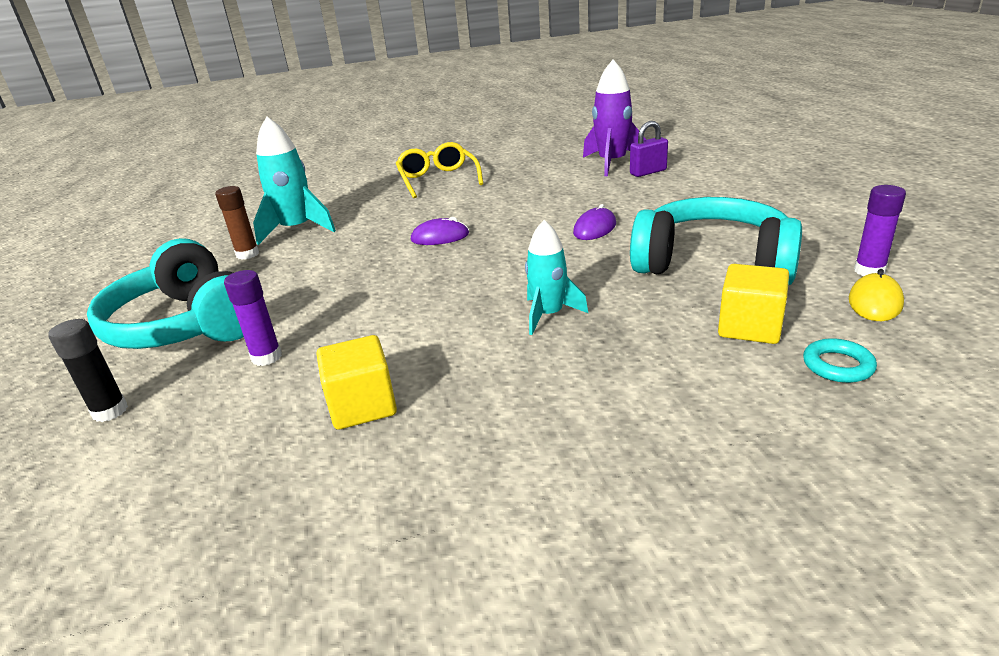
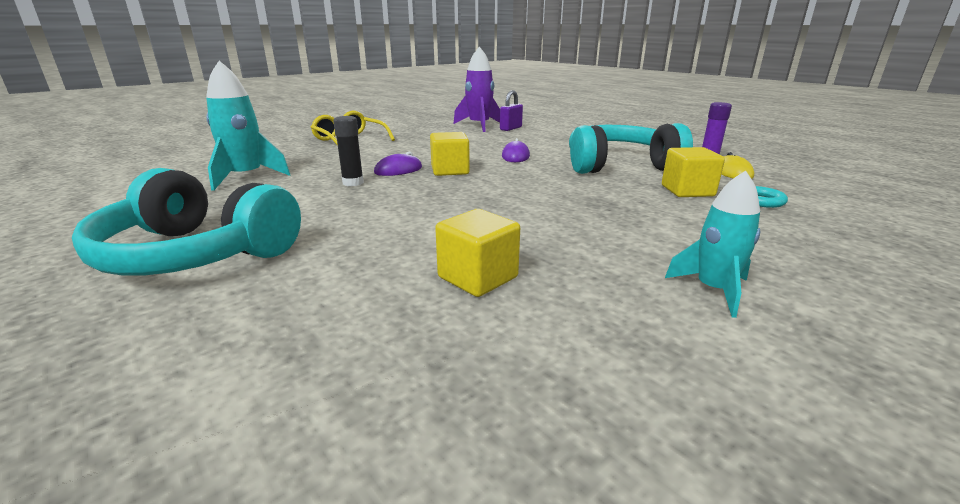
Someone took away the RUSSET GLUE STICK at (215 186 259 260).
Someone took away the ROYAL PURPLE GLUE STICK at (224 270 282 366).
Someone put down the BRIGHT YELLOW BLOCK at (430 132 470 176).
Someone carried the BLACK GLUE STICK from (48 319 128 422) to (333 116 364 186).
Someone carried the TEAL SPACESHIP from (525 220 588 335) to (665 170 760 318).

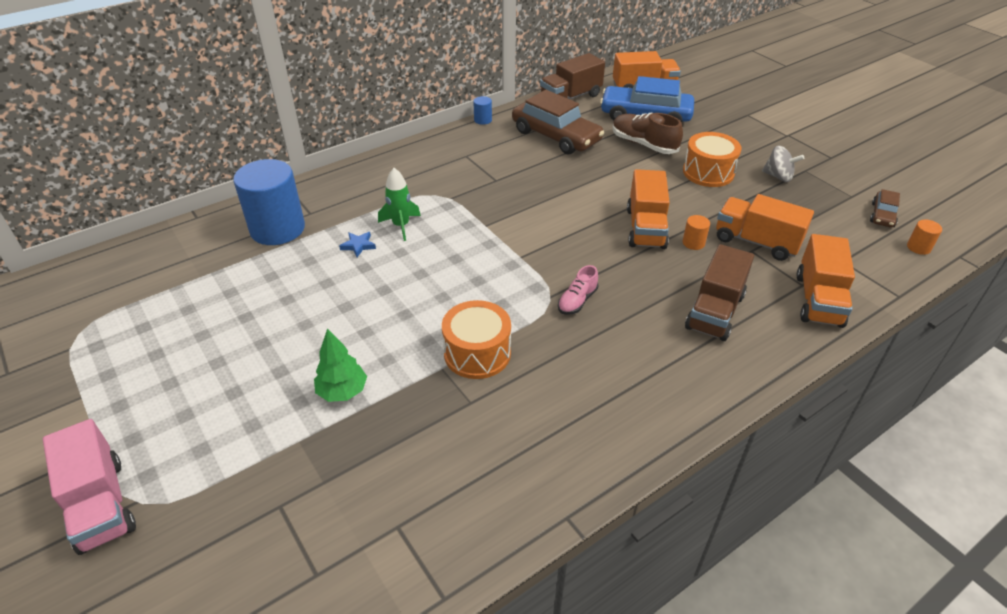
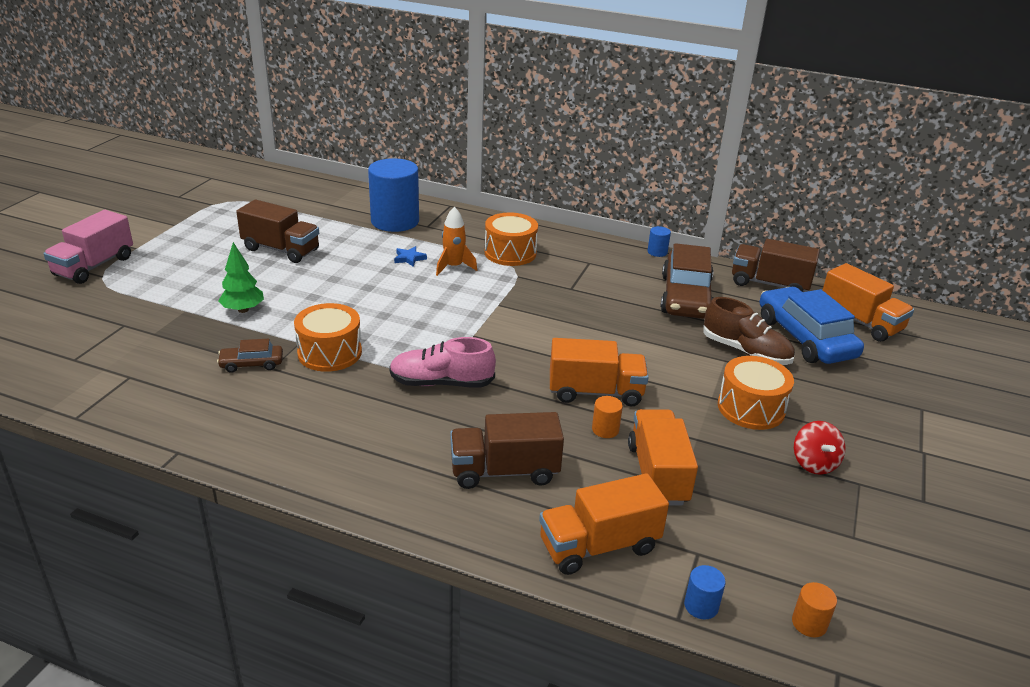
Someone put down the RUSSET TOY TRUCK at (236 200 319 263).
Someone put down the ORANGE SNARE DRUM at (485 213 538 266).
Someone put down the BLUE CYLINDER at (684 565 726 620).
Someone carried the RUSSET AUTOMOBILE from (870 189 900 227) to (217 339 283 373).
Someone repainted the EMERALD SPACESHIP at (378 168 421 241), which became the ORANGE SPACESHIP at (436 207 477 276).
Someone repainted the GRAY SPINNING TOP at (762 145 804 182), which became the CRIMSON SPINNING TOP at (794 421 845 475).
Someone rotated the RUSSET SHOE at (612 113 683 154) by 120 degrees clockwise.
Someone rotated the ORANGE TOY TRUCK at (627 169 670 249) by 150 degrees counterclockwise.
Someone scaled the PINK SHOE at (558 265 599 315) by 1.66.

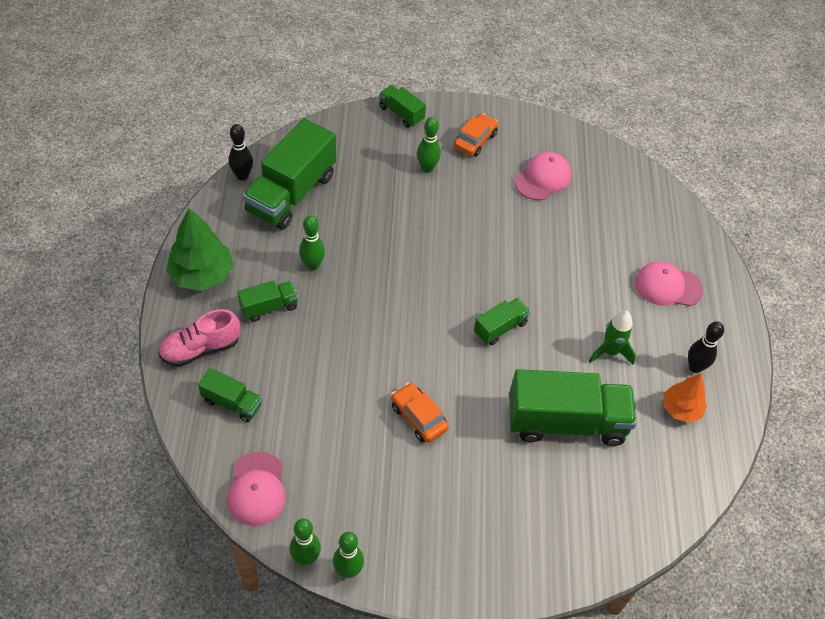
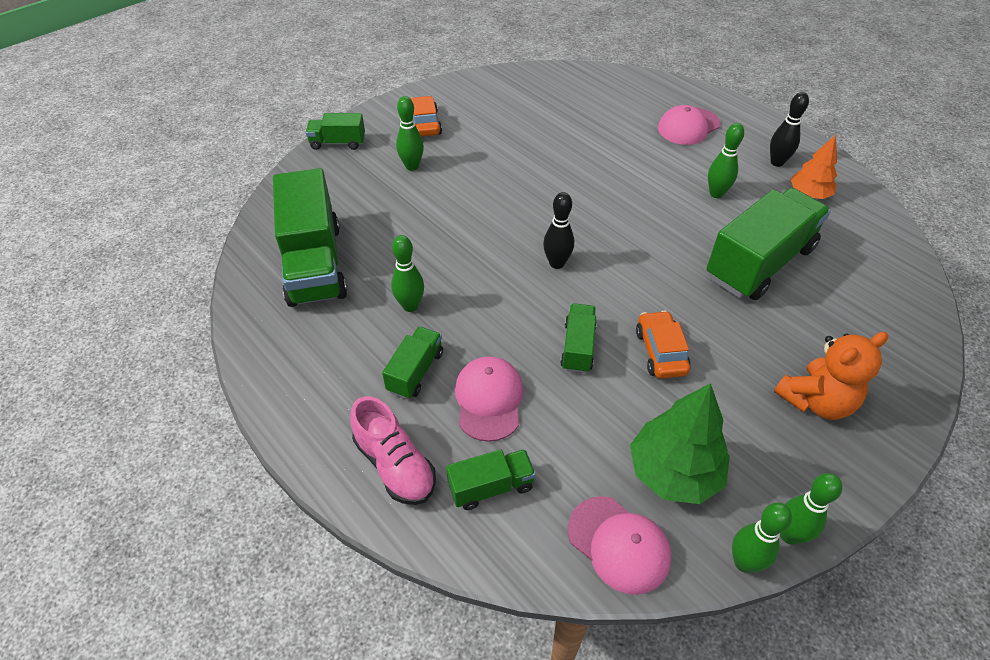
Someone put down the ORANGE TEDDY BEAR at (774 332 888 420).
Someone carried the EMERALD TOY TREE from (166 208 234 291) to (630 383 730 504).
Someone carried the BLACK TENPIN from (229 124 253 181) to (543 192 574 269).
Someone carried the EMERALD TOY TRUCK from (474 298 530 346) to (560 303 597 373).
Someone carried the PINK PEAKED CAP from (515 152 571 200) to (455 357 523 442).
Someone swapped the EMERALD SPACESHIP at (589 311 636 365) for the EMERALD TENPIN at (708 123 744 198).
Someone rotated the PINK SHOE at (158 309 240 367) by 60 degrees counterclockwise.
Someone rotated the ORANGE AUTOMOBILE at (391 382 449 443) by 75 degrees clockwise.

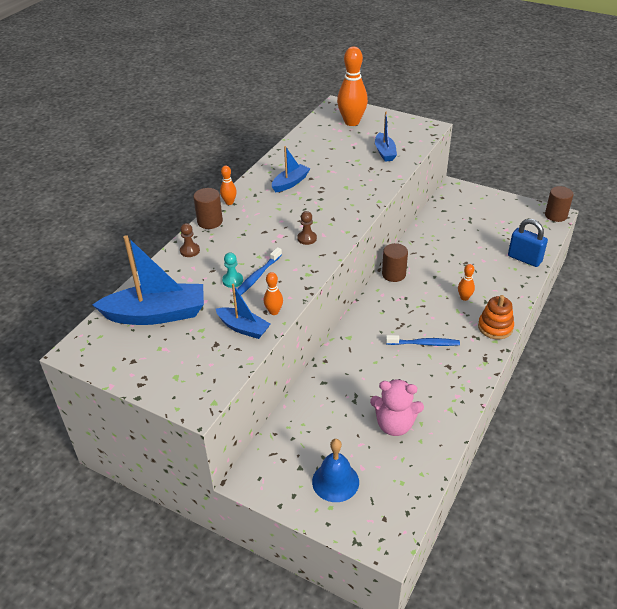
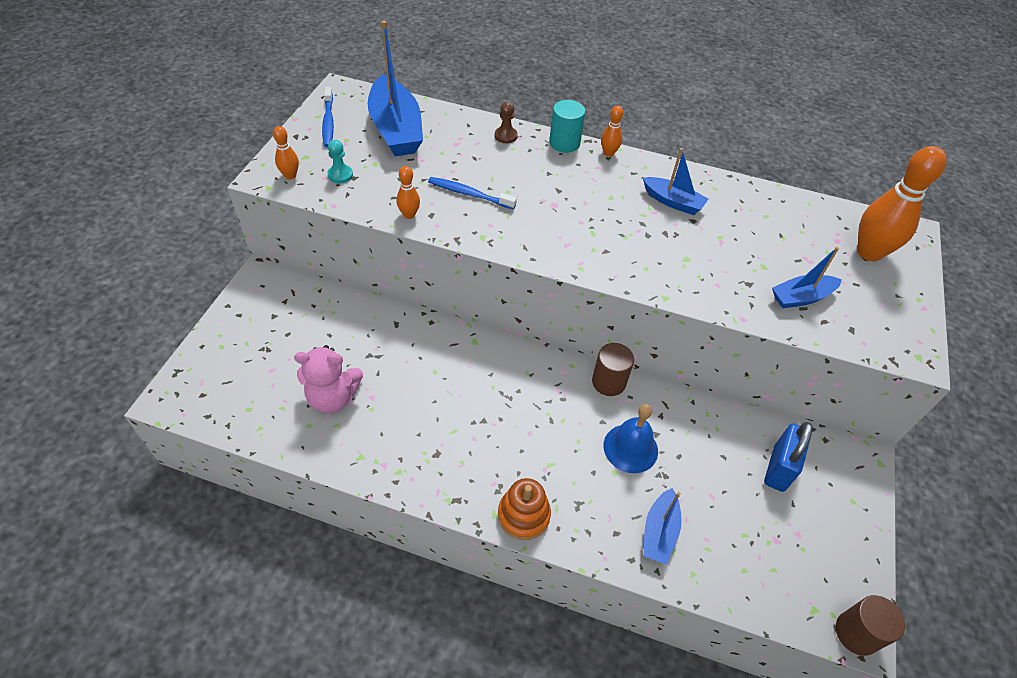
Someone took away the RUSSET GAME PAWN at (297 211 317 245).
Someone carried the BLUE TOY BOAT from (216 284 270 339) to (643 488 682 565).
Someone carried the TEAL GAME PAWN from (222 253 243 288) to (327 140 353 183).
Someone carried the BLUE SCHOOL BELL from (312 439 359 502) to (604 404 658 473).
Someone carried the BLUE TOOTH BRUSH from (386 335 460 346) to (322 87 334 147).
Someone carried the ORANGE TENPIN from (458 264 475 301) to (273 126 299 179).
Someone carried the BLUE PADLOCK from (508 219 548 267) to (764 422 812 492).
Someone repainted the RUSSET CYLINDER at (193 188 223 229), which became the TEAL CYLINDER at (549 100 585 153).
Someone rotated the PINK TEDDY BEAR at (370 379 424 436) by 90 degrees counterclockwise.

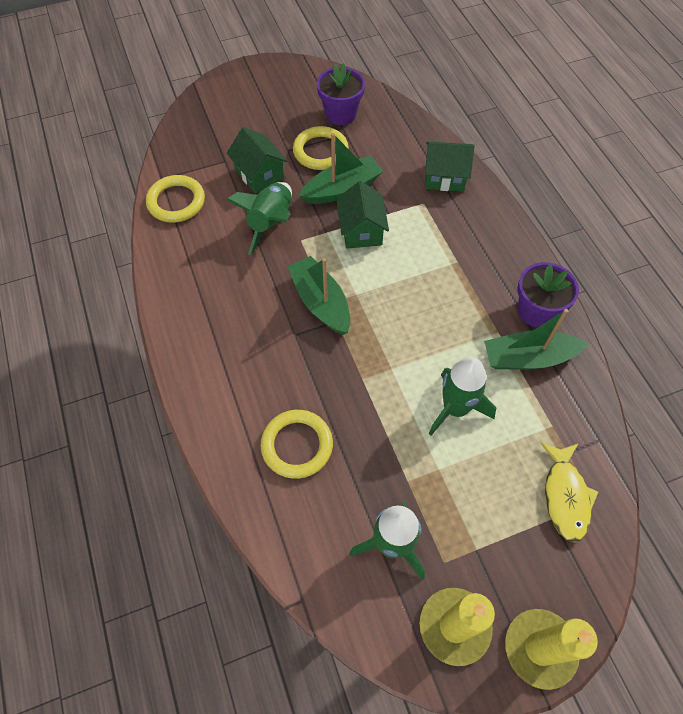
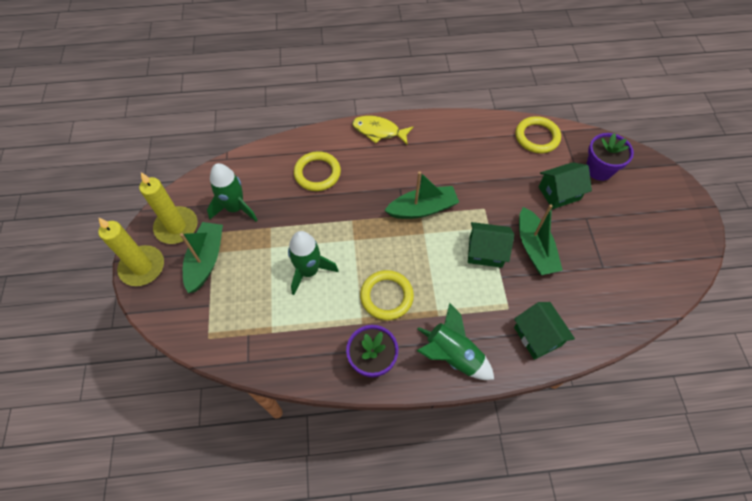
Someone carried the EMERALD SPACESHIP from (226 182 292 255) to (416 303 494 380).
Someone carried the BRIGHT YELLOW RING from (293 126 349 170) to (360 270 414 320).
Someone carried the ROYAL PURPLE POTTED PLANT from (317 63 365 125) to (586 133 634 181).
Someone carried the EMERALD TOY BOAT from (484 309 588 370) to (180 222 223 293).
Someone carried the BRIGHT YELLOW TOY FISH from (540 443 598 542) to (352 116 413 145).
Someone rotated the EMERALD TOY HOUSE at (425 141 474 192) by 45 degrees counterclockwise.

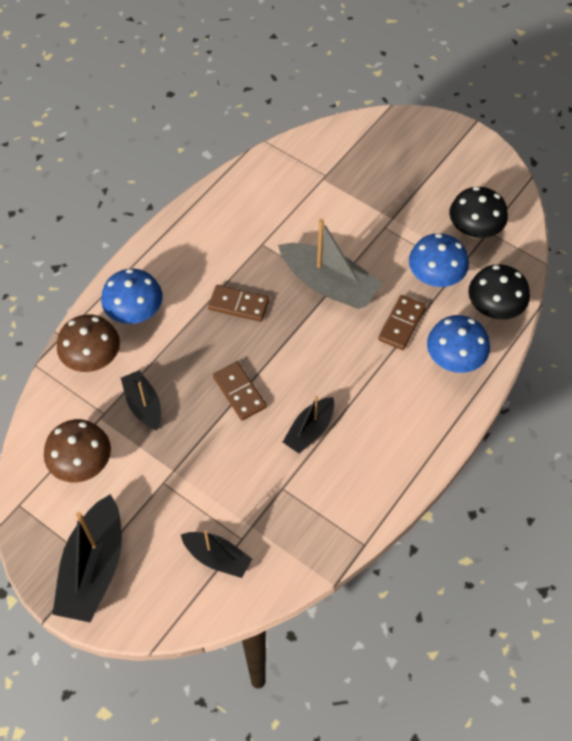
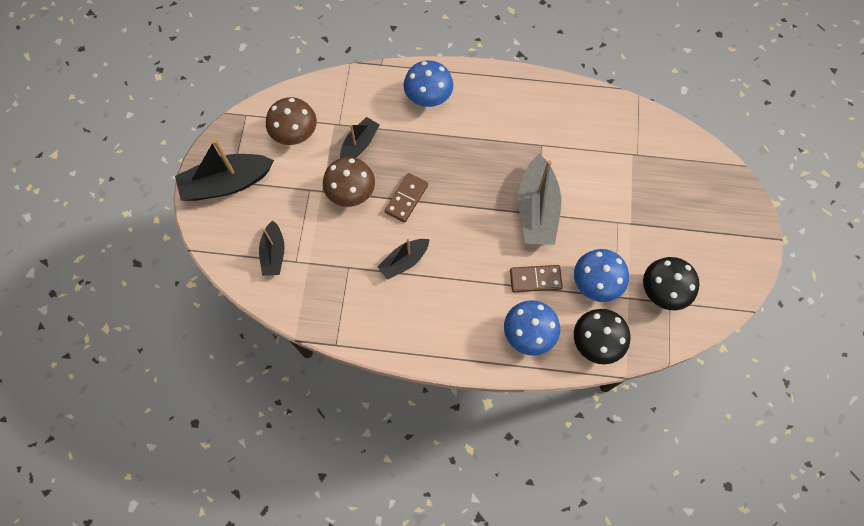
Someone took away the RUSSET DOMINO TILE at (208 285 269 322).
Someone carried the RUSSET FUNGUS from (57 314 120 372) to (323 157 375 207).
Someone rotated the BLACK TOY BOAT at (283 396 334 453) by 45 degrees counterclockwise.

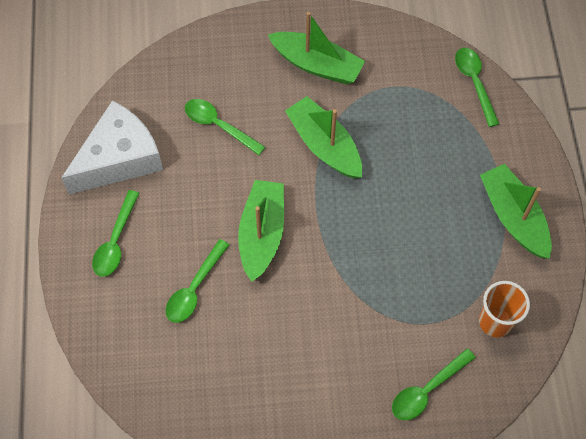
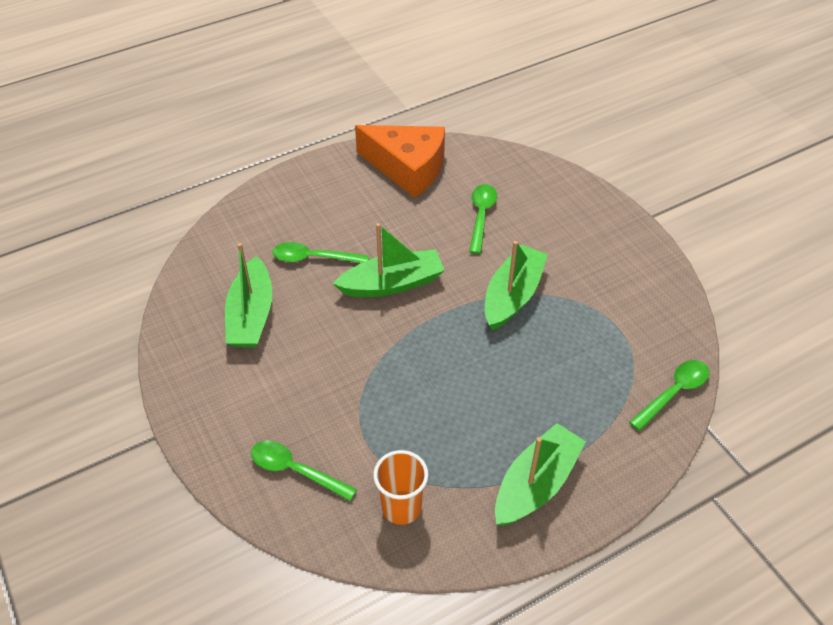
Someone took away the EMERALD TABLESPOON at (92 190 140 277).
Someone carried the EMERALD TOY BOAT from (268 12 365 84) to (225 243 272 347).
Someone repainted the PURE WHITE CHEESE at (61 100 163 194), which became the ORANGE CHEESE at (355 125 445 198).

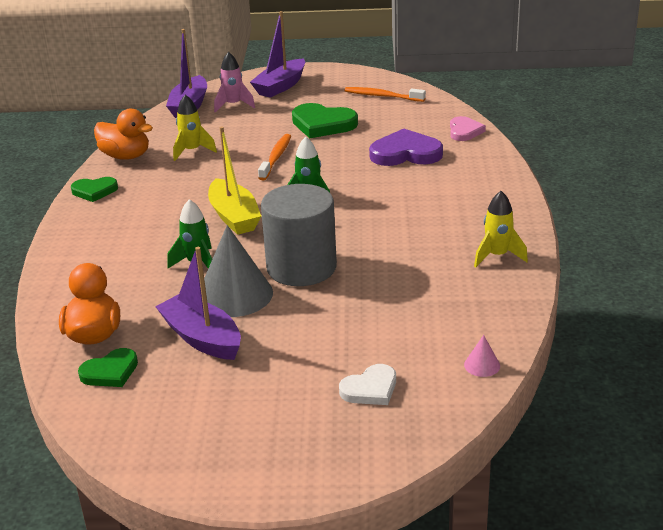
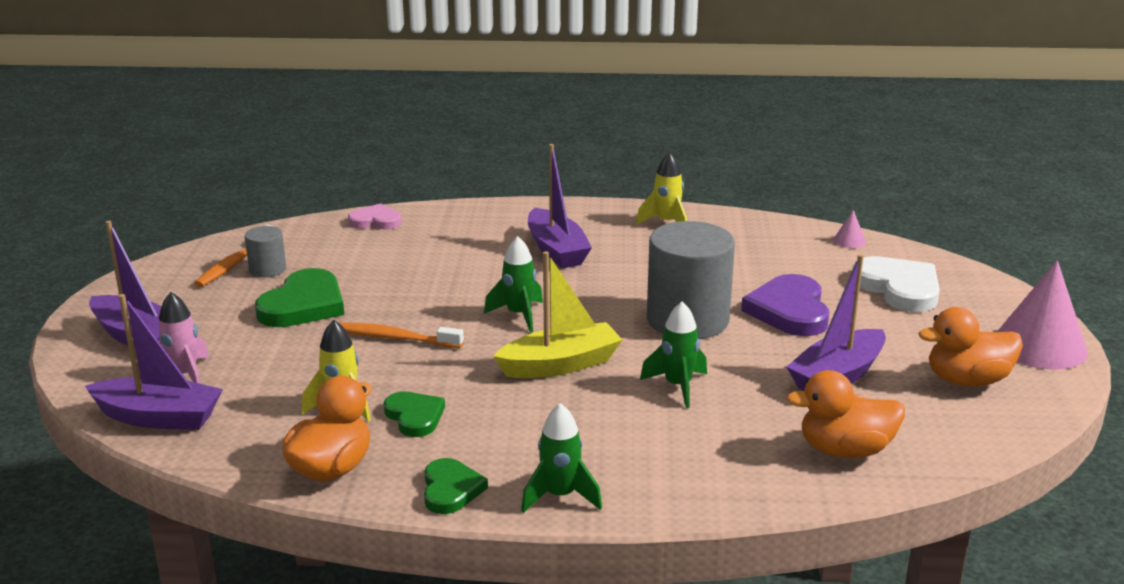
Someone took away the GRAY SOLID CONE at (204 225 273 317).
Someone put down the GRAY CYLINDER at (245 226 286 277).
Someone put down the EMERALD SPACESHIP at (521 403 602 513).
Someone put down the ROYAL PURPLE TOY BOAT at (528 144 592 269).
Someone put down the ORANGE RUBBER DUCK at (918 307 1023 387).
Someone put down the PINK SOLID CONE at (997 260 1088 370).
Someone carried the EMERALD LOVE HEART from (78 348 138 387) to (384 392 445 437).
Someone carried the ROYAL PURPLE LOVE HEART from (369 128 443 166) to (741 274 830 336).
Someone scaled the PURE WHITE LOVE HEART at (339 364 396 405) by 1.65.

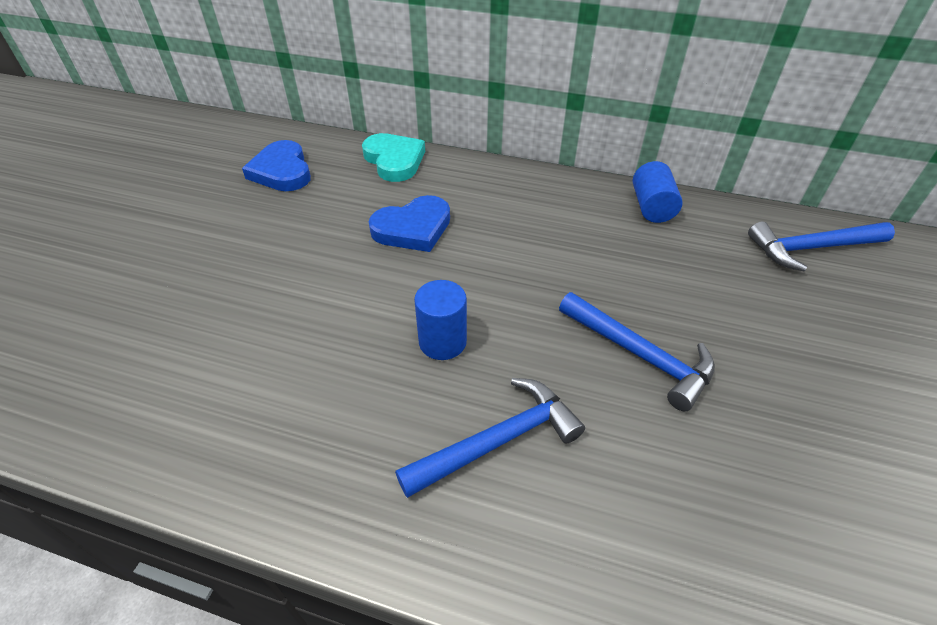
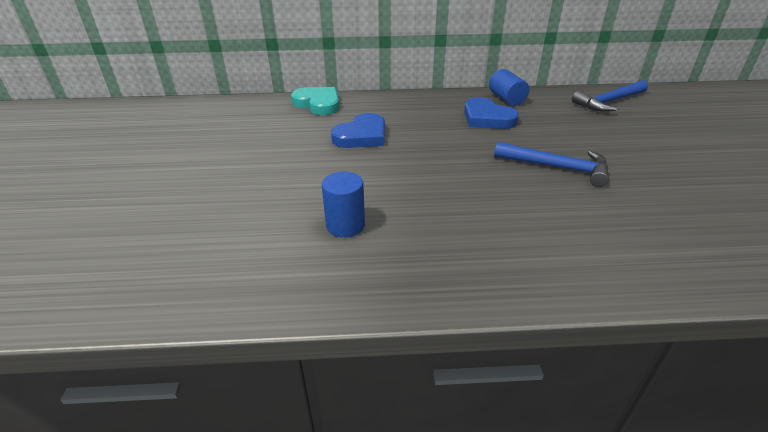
Someone took away the BLUE CARPENTER'S HAMMER at (395 378 585 498).
Someone carried the BLUE LOVE HEART from (242 140 311 191) to (464 97 519 129).
Someone carried the BLUE CYLINDER from (414 280 467 360) to (322 172 365 238).

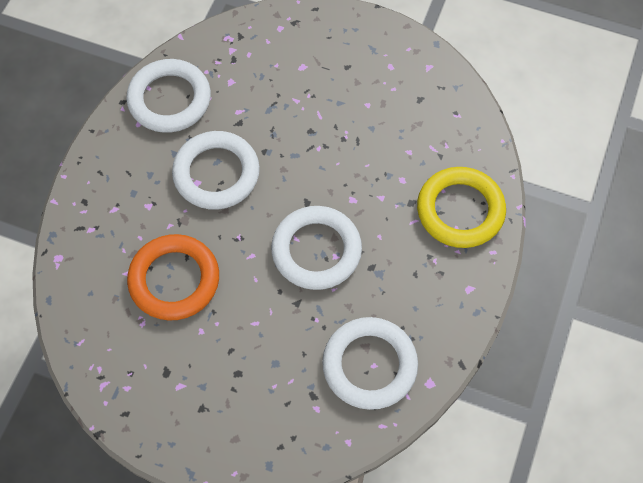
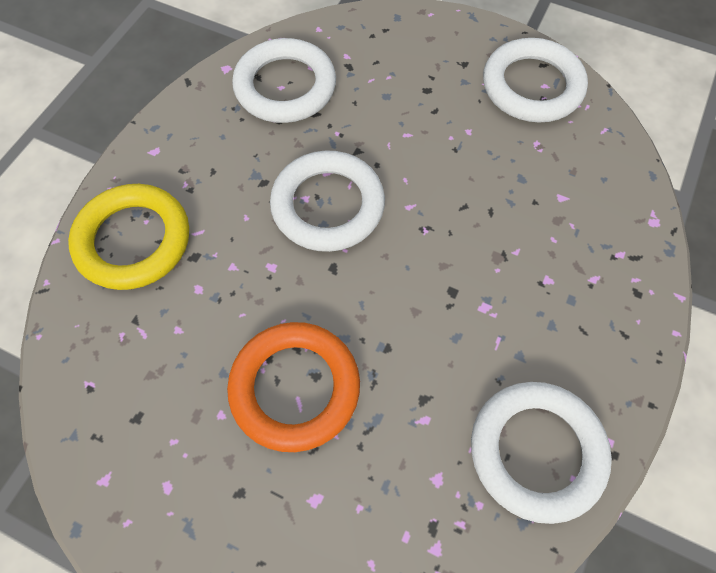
Someone carried the ORANGE RING from (127 234 219 320) to (227 322 360 452).
Someone carried the PURE WHITE RING from (172 131 260 210) to (483 38 588 123).

